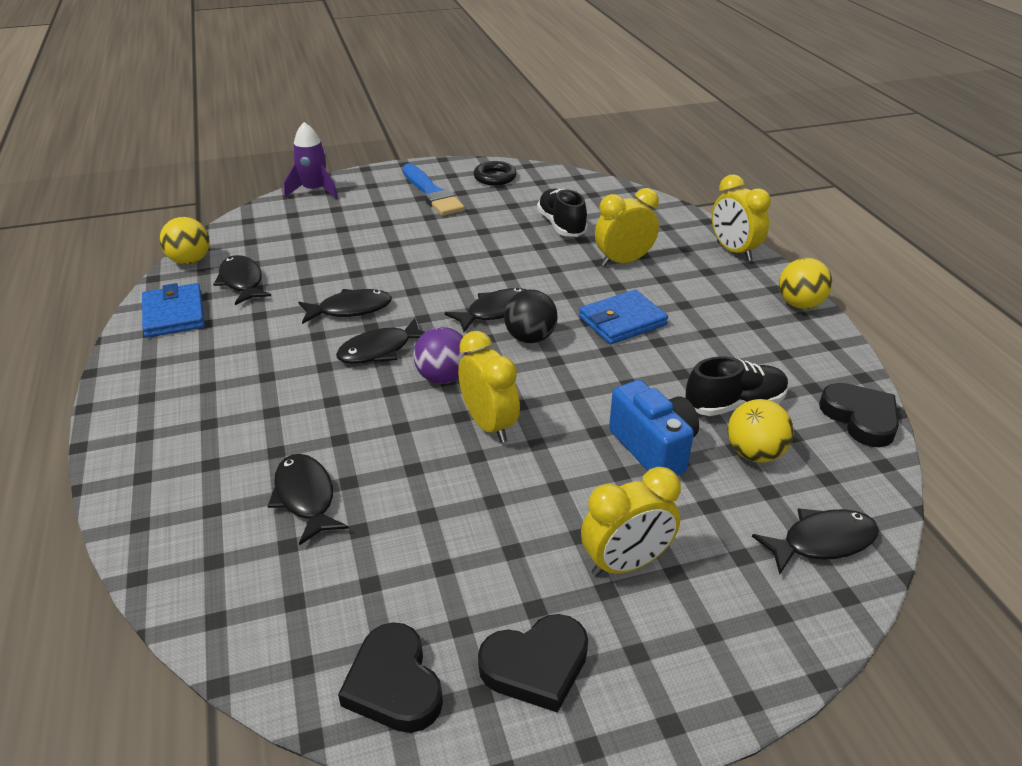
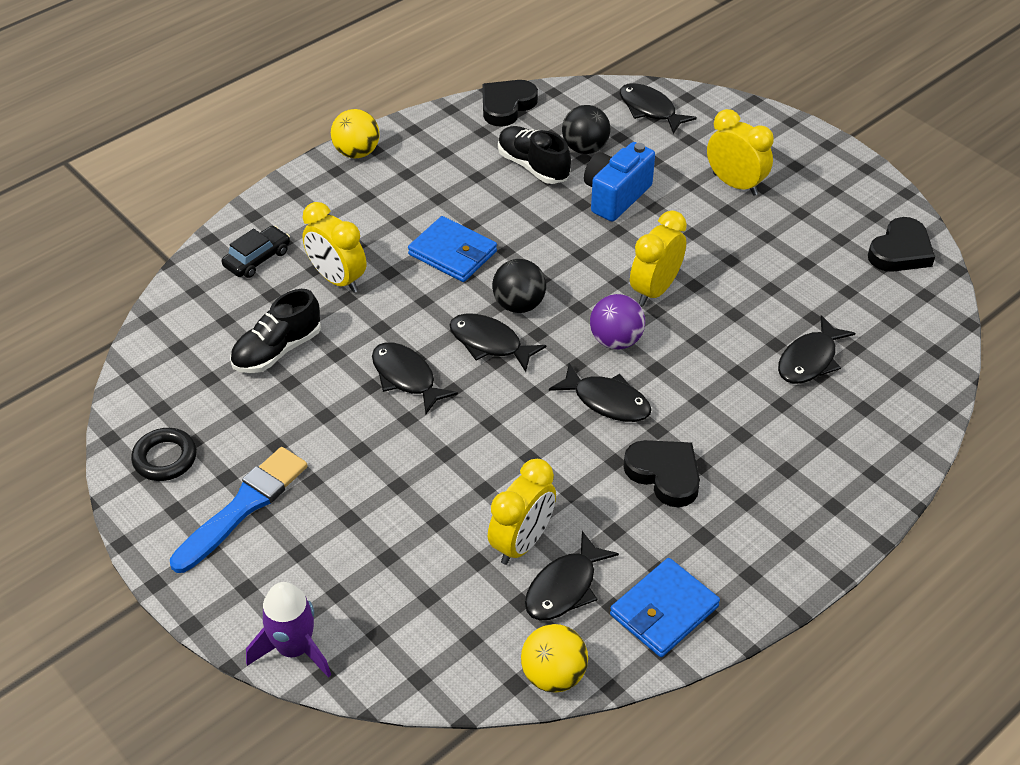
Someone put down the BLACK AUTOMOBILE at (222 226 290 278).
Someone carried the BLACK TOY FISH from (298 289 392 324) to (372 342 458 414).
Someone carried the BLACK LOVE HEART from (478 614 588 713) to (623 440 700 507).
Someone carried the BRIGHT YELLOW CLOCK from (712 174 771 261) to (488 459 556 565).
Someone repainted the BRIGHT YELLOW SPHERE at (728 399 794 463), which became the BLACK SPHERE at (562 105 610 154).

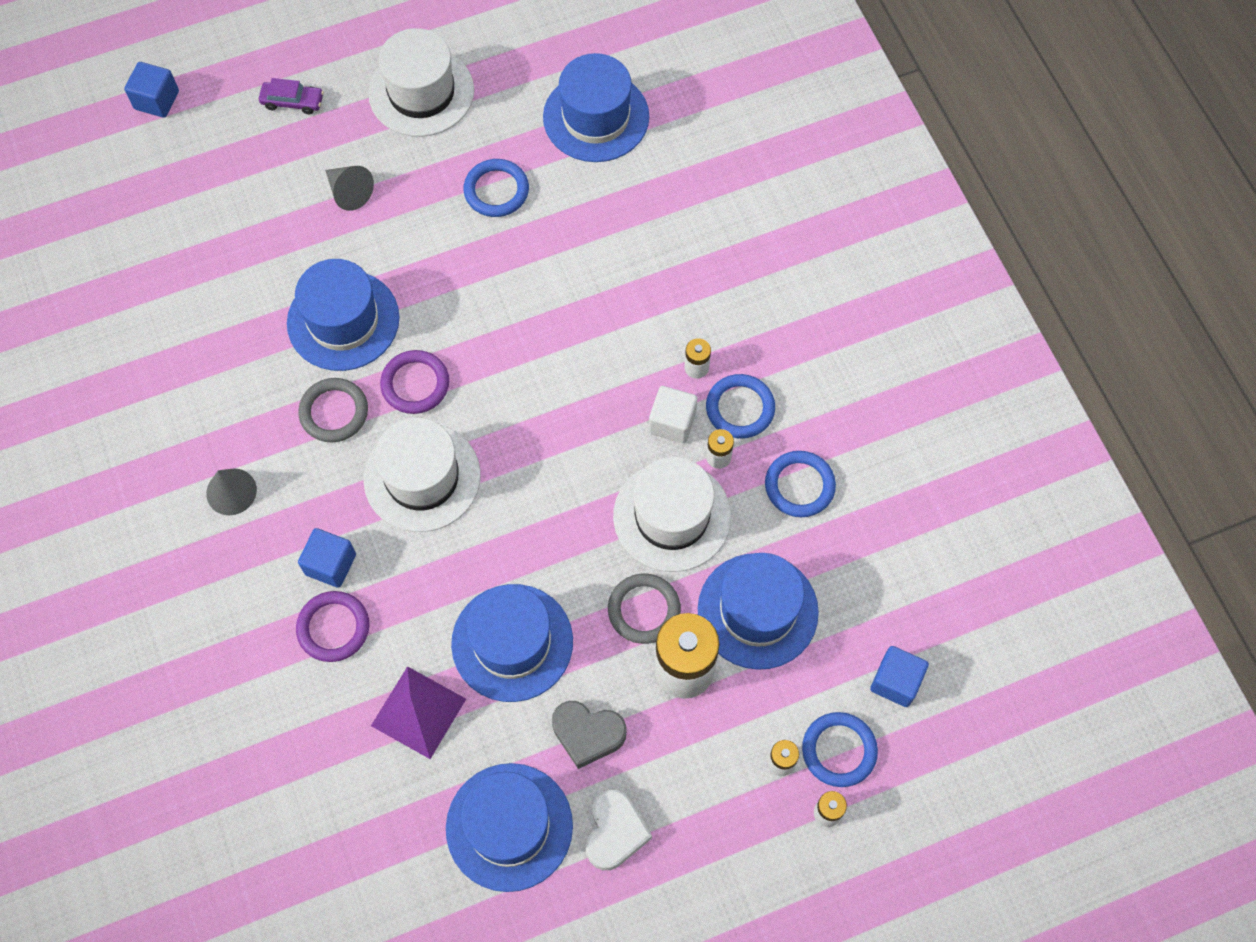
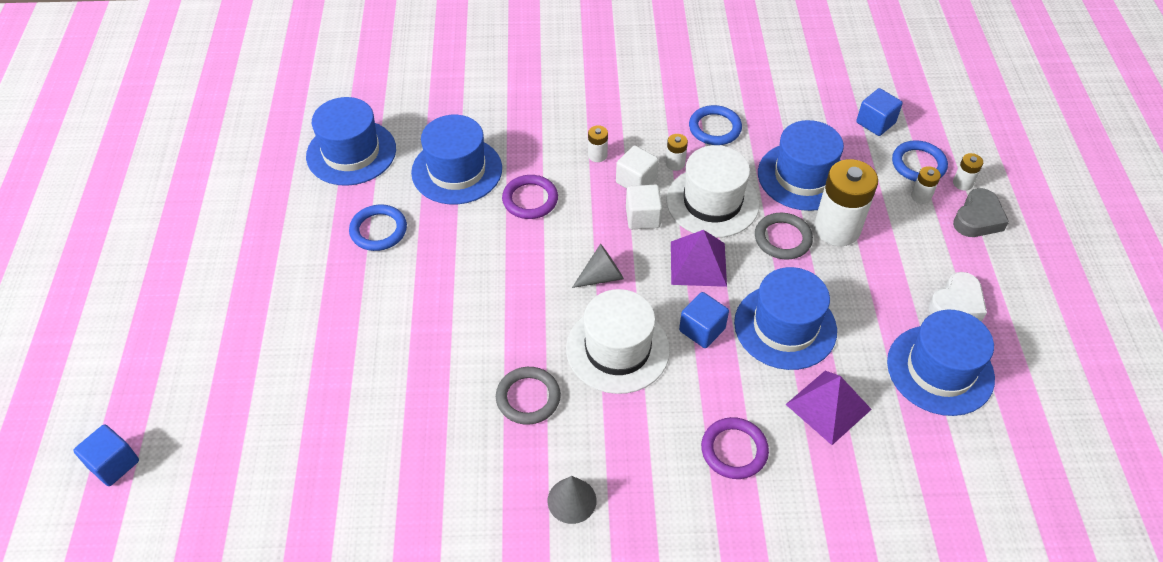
Someone took away the ROYAL PURPLE AUTOMOBILE at (259 78 324 114).
Someone took away the PURE WHITE TALL HAT at (368 28 474 137).
Someone took away the BLUE RING at (706 374 775 439).
Someone put down the PURE WHITE BLOCK at (626 185 662 229).
Someone put down the ROYAL PURPLE PYRAMID SHAPE at (671 230 727 287).
Someone carried the BLUE TALL HAT from (287 259 400 371) to (411 115 502 204).
Someone carried the BLUE BLOCK from (298 528 356 588) to (679 292 729 348).
Someone carried the GRAY SOLID CONE from (325 166 374 211) to (572 244 624 288).
Someone carried the ROYAL PURPLE RING from (380 350 449 414) to (502 175 558 219).
Someone carried the GRAY LOVE HEART from (552 701 627 769) to (953 188 1009 237).
Someone rotated the PURE WHITE LOVE HEART at (586 790 652 870) by 105 degrees clockwise.

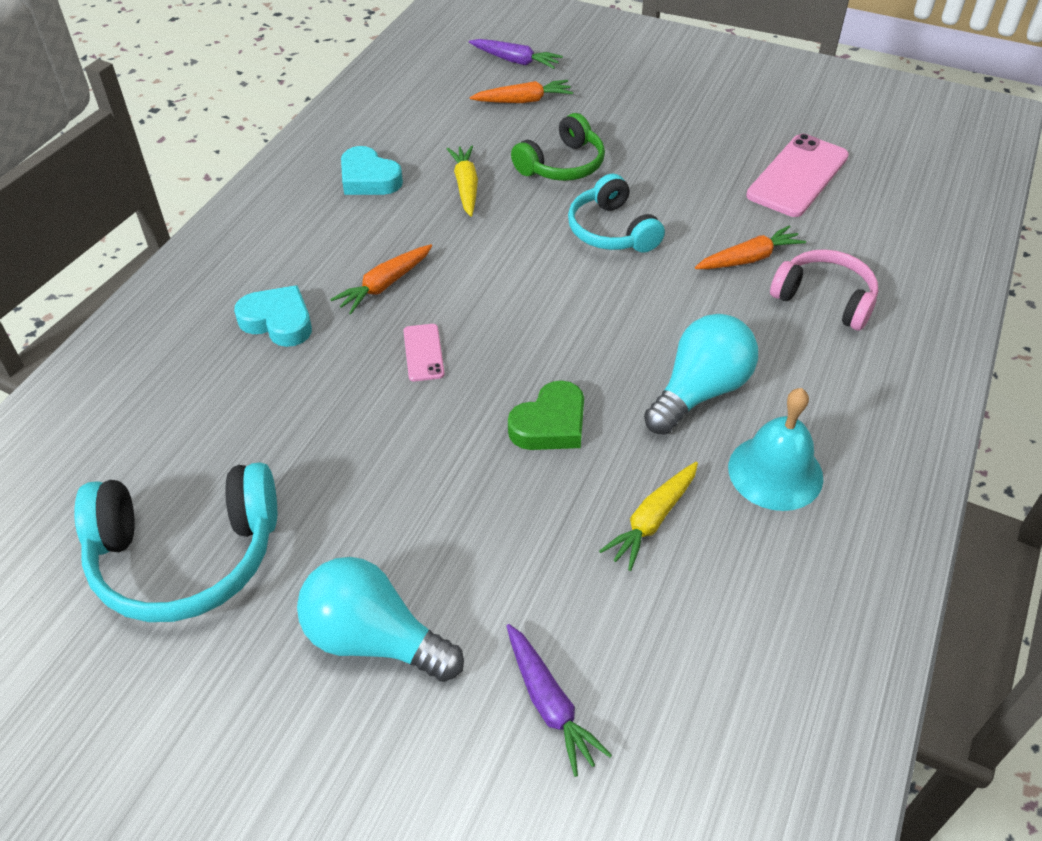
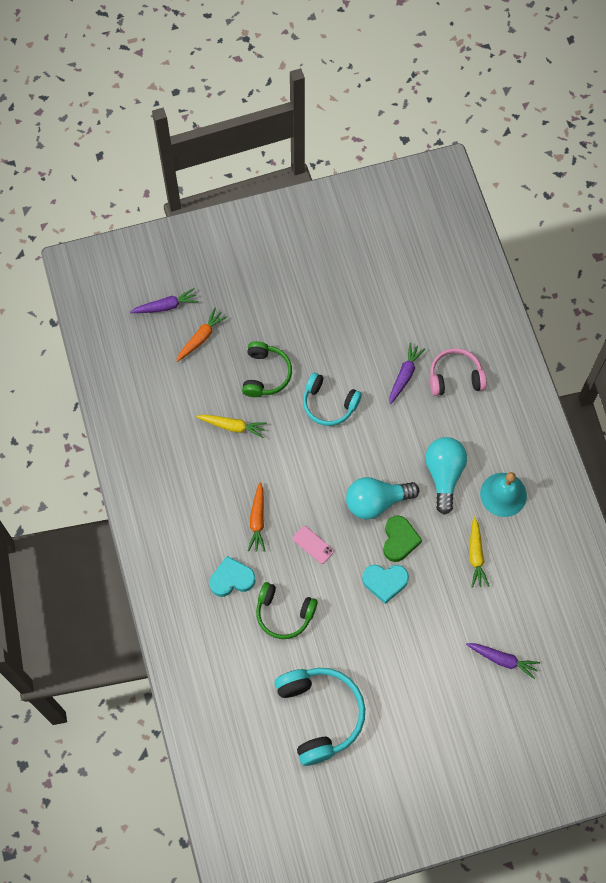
Someone took away the PINK PHONE at (746 134 849 217).
Someone put down the EMERALD HEADSET at (256 582 318 639).
Someone carried the TEAL LIGHT BULB from (297 557 464 682) to (346 477 419 519).
Someone carried the TEAL LOVE HEART from (341 146 403 195) to (362 565 409 604).
Someone repainted the ORANGE CARROT at (695 225 806 269), which became the ROYAL PURPLE CARROT at (389 343 425 405).
Someone rotated the TEAL HEADSET at (74 462 277 622) by 60 degrees counterclockwise.
Someone rotated the BRIGHT YELLOW CARROT at (447 145 478 217) by 150 degrees clockwise.

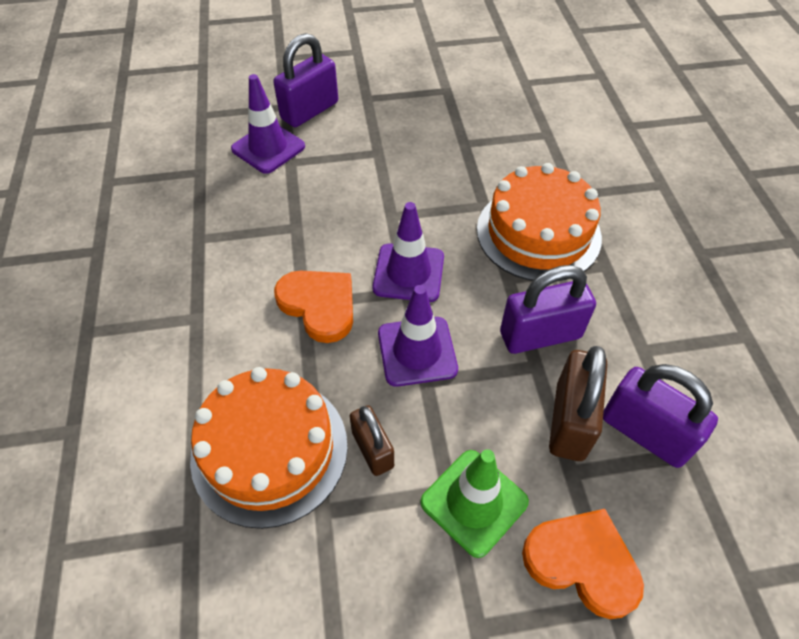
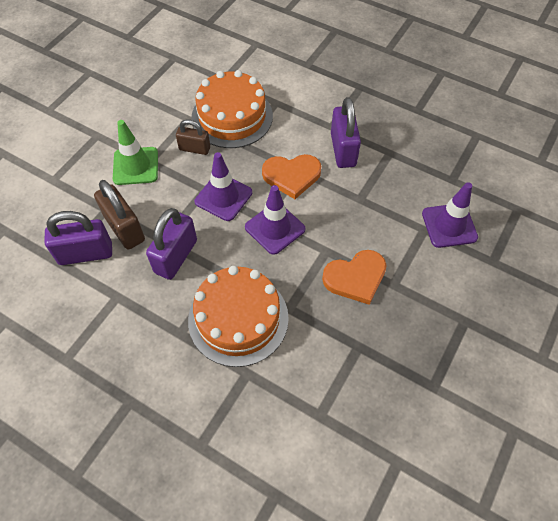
Someone carried the ROYAL PURPLE PADLOCK from (273 33 338 127) to (331 97 361 168).
Someone carried the ORANGE LOVE HEART from (522 509 644 619) to (322 250 386 305).

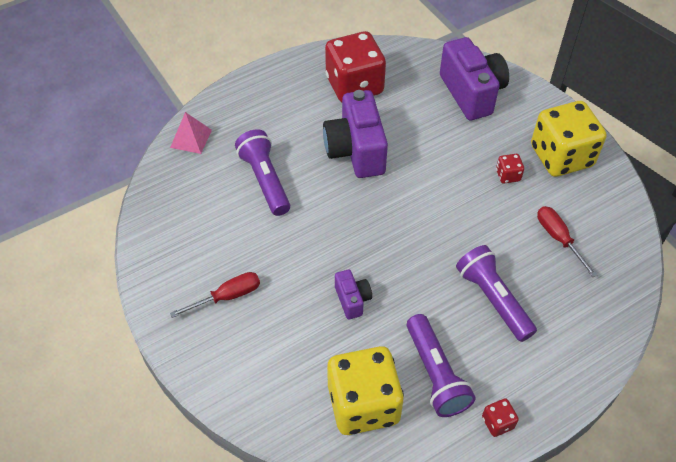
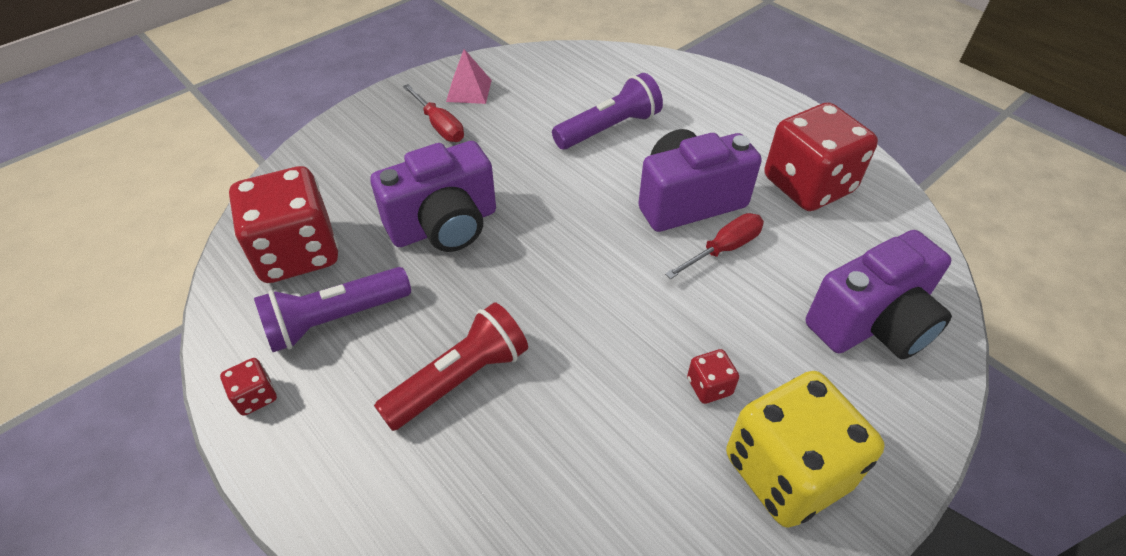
Someone carried the PINK PYRAMID SHAPE from (170 112 212 154) to (446 49 492 104).
Someone carried the CRIMSON HAND SCREWDRIVER from (537 206 597 277) to (665 213 764 279).
Someone repainted the BRIGHT YELLOW DIE at (327 346 404 435), which became the CRIMSON DIE at (229 166 338 283).
Someone repainted the ROYAL PURPLE FLASHLIGHT at (456 245 537 342), which became the CRIMSON FLASHLIGHT at (374 302 528 431).
Someone scaled the ROYAL PURPLE CAMERA at (335 269 372 320) by 2.02.

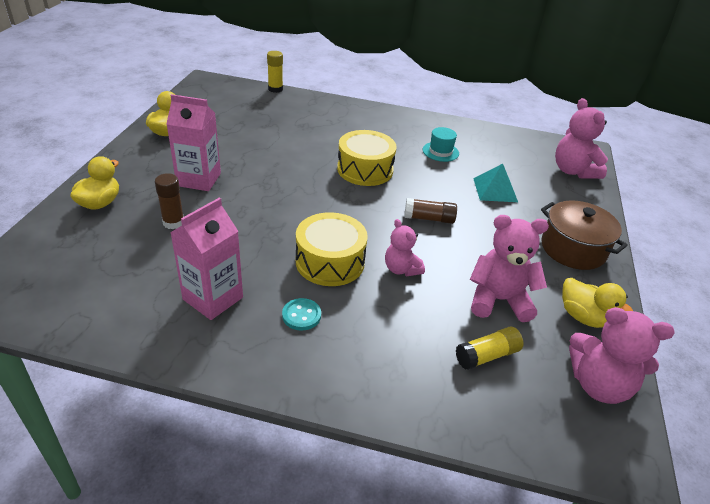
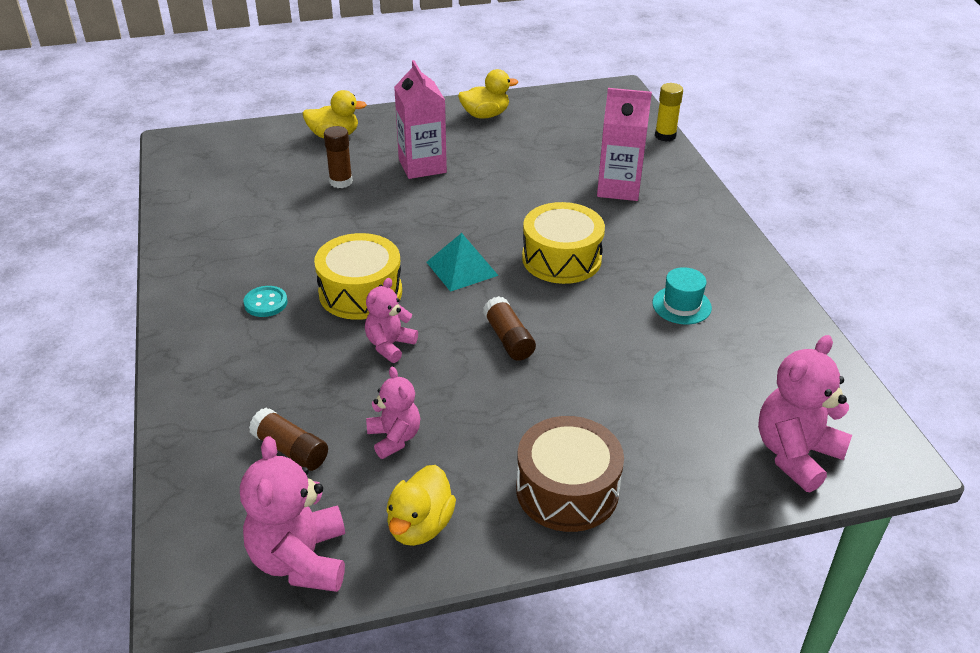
Someone carried the PINK CARTON from (170 198 243 320) to (597 88 652 201).
Someone carried the TEAL PYRAMID SHAPE from (473 164 518 202) to (426 233 499 292).
Someone swapped the RUSSET COOKING POT at (541 201 628 270) for the RUSSET SNARE DRUM at (516 416 624 532).
Someone repainted the BRIGHT YELLOW GLUE STICK at (456 326 524 370), which became the RUSSET GLUE STICK at (249 408 328 471).
Someone scaled the PINK TEDDY BEAR at (470 215 549 322) by 0.61.

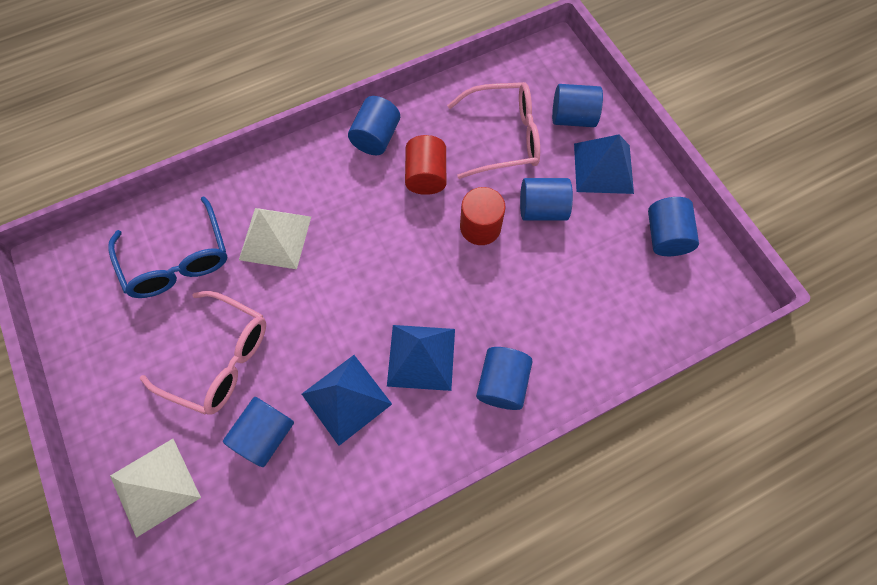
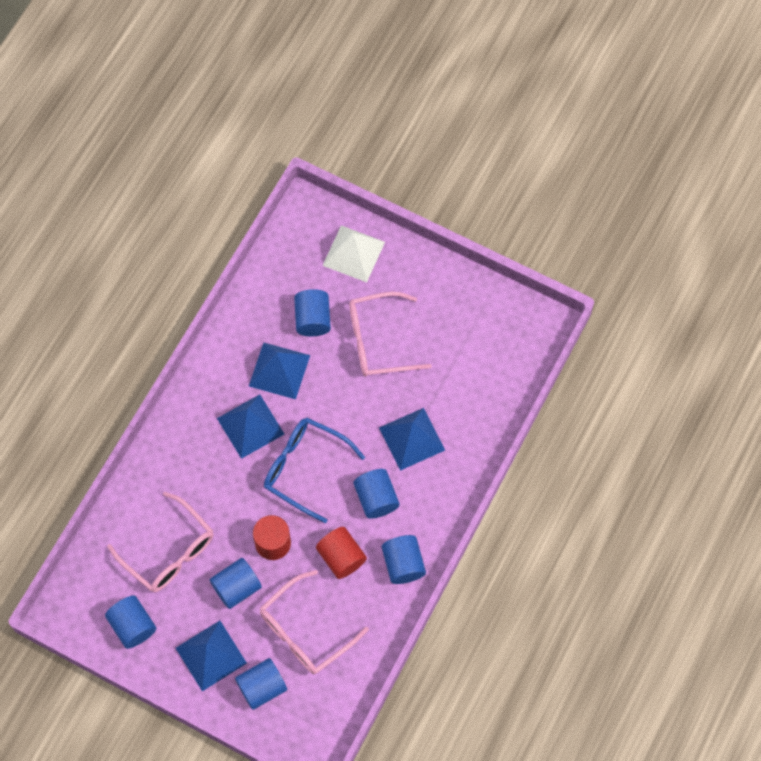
Someone put down the PINK GLASSES at (107 492 213 592).
Someone carried the BLUE GLASSES from (108 196 227 298) to (264 418 365 523).
Someone carried the BLUE CYLINDER from (476 347 533 410) to (354 469 400 519).
Someone repainted the PURE WHITE PYRAMID SHAPE at (239 208 311 269), which became the BLUE PYRAMID SHAPE at (379 408 445 471).

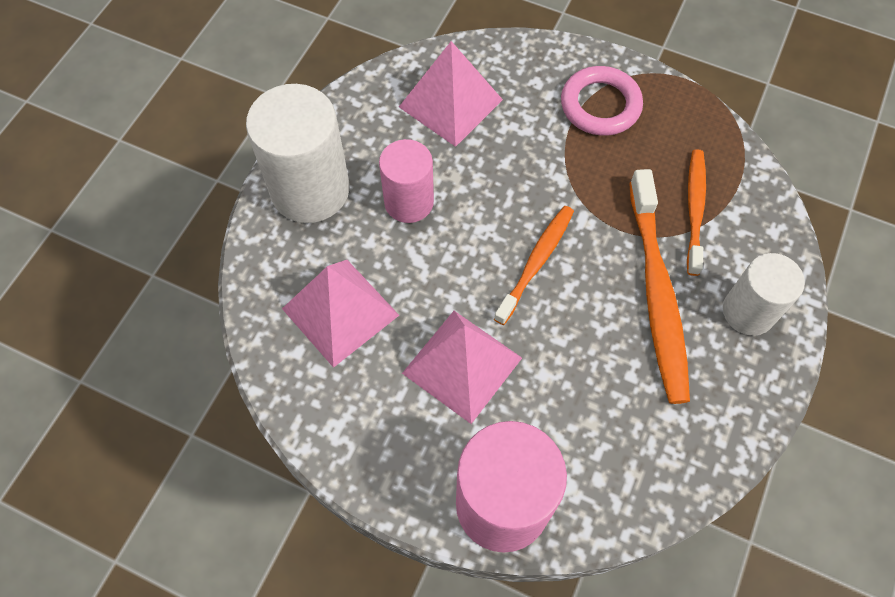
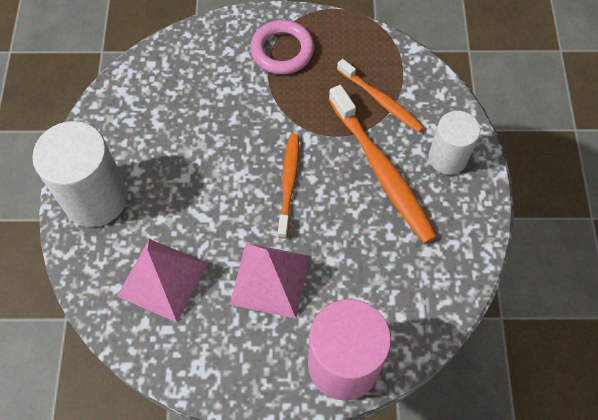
Someone took away the PINK CYLINDER at (379 139 434 223).
Someone took away the PINK PYRAMID SHAPE at (399 41 503 147).
Someone rotated the ORANGE TOOTH BRUSH at (687 149 706 276) by 150 degrees clockwise.

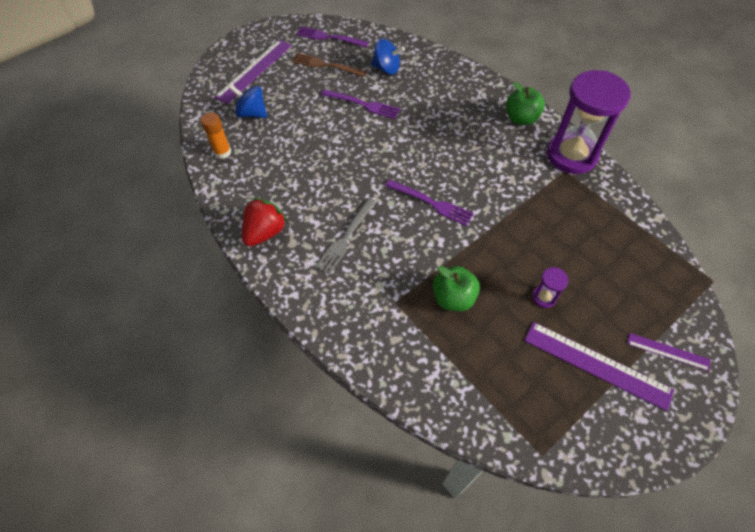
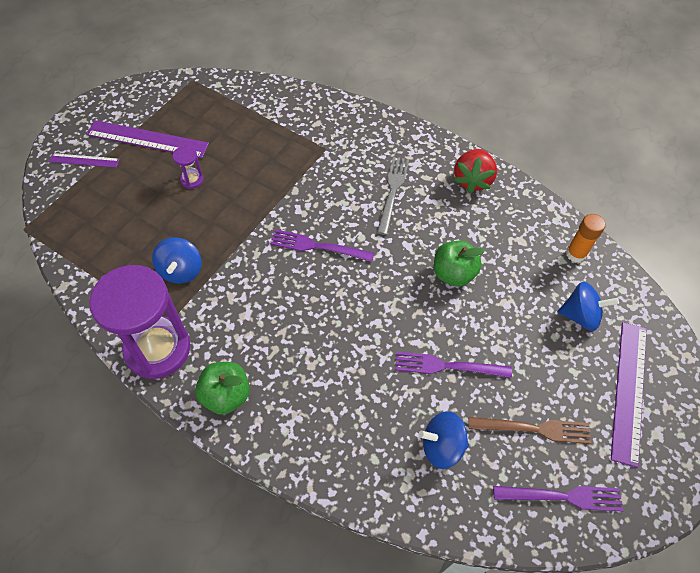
Someone put down the BLUE SPINNING TOP at (152 237 202 284).
Someone carried the EMERALD APPLE FRUIT from (433 266 480 311) to (434 241 485 287).

